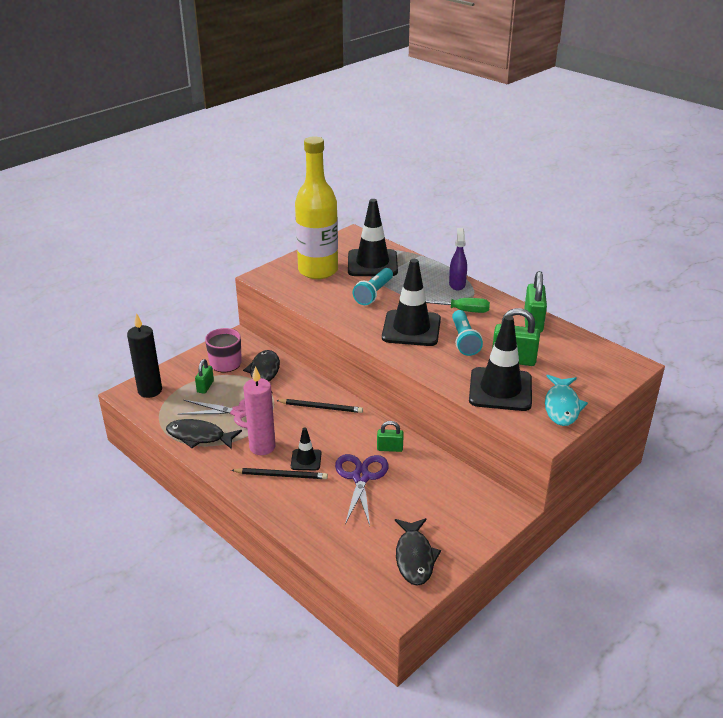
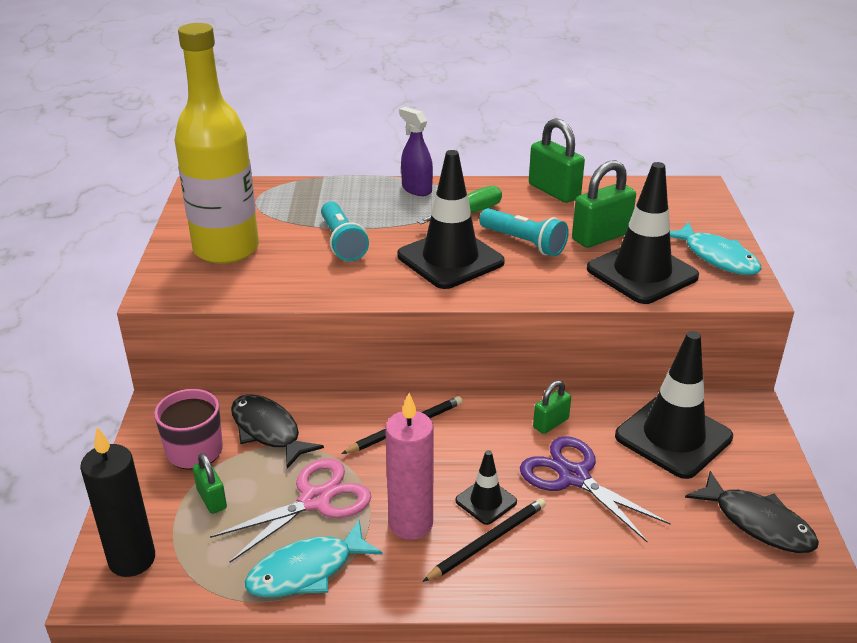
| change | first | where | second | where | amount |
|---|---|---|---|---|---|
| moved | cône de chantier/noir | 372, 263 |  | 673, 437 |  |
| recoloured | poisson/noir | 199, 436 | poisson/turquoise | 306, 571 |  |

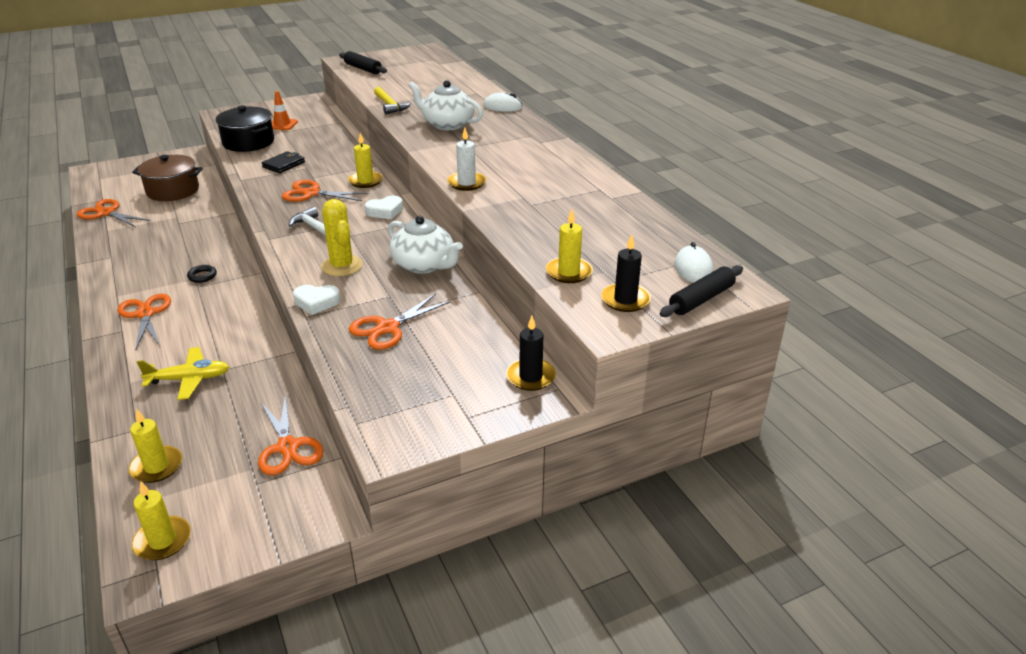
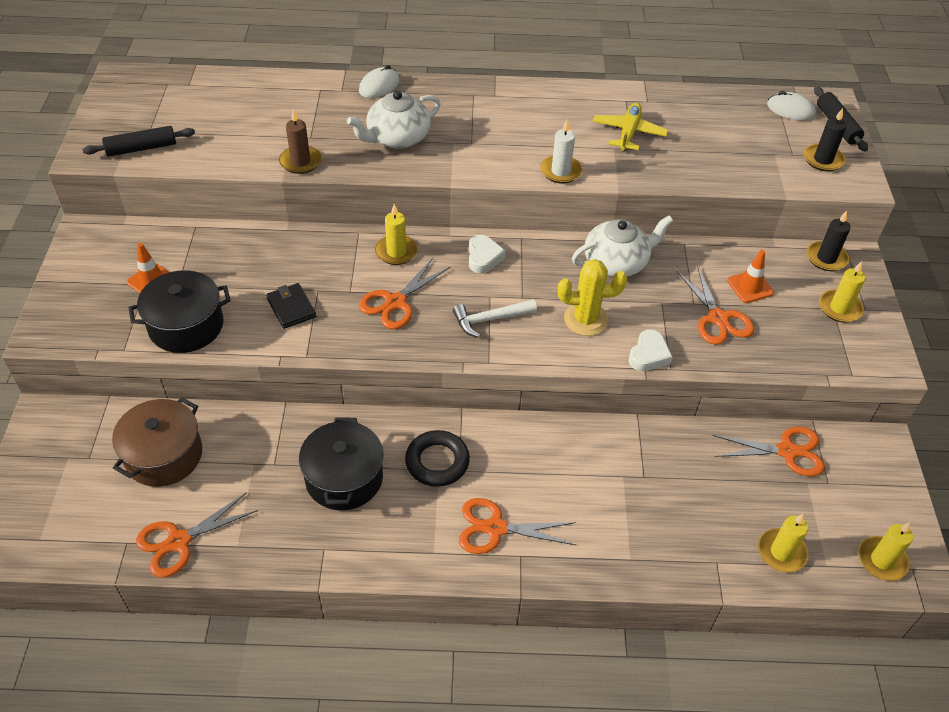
| change | first | where | second | where | amount |
|---|---|---|---|---|---|
| replaced | marteau/jaune | 390, 105 | bougie/marron | 300, 162 |  |
| moved | bougie/jaune | 568, 272 |  | 839, 308 |  |
| resized | anneau/noir | 202, 276 |  | 437, 462 | x1.80 |
| moved | avion/jaune | 189, 379 |  | 628, 133 |  |
| added |  |  | cône de chantier/orange | 750, 287 |  |
| added |  |  | marmite/noir | 344, 478 |  |

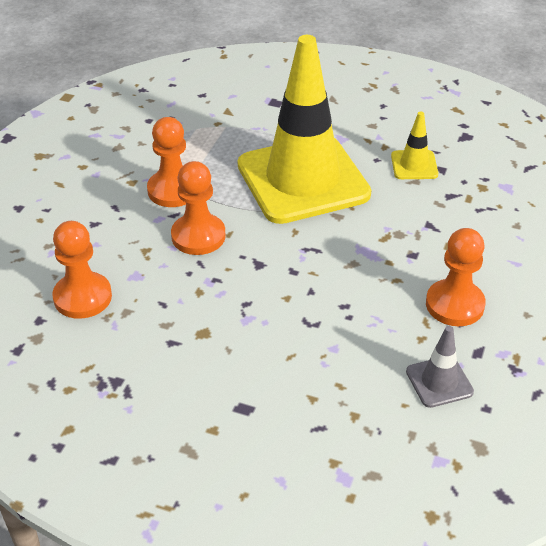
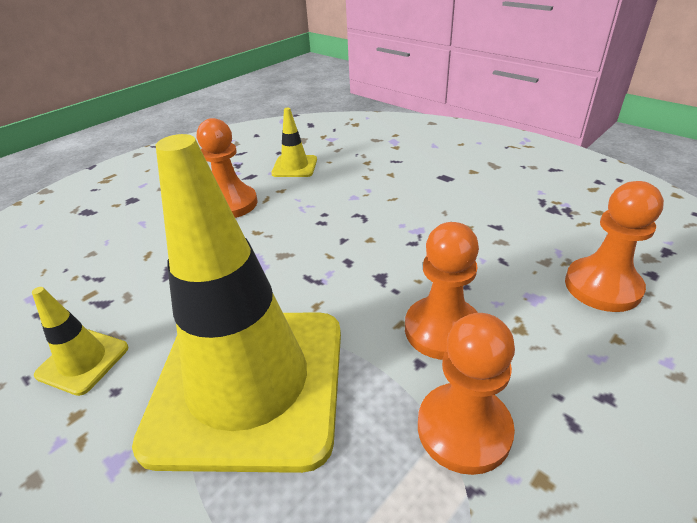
| change | first | where | second | where | amount |
|---|---|---|---|---|---|
| recoloured | cône de chantier/gris | 439, 382 | cône de chantier/jaune | 294, 166 |  |

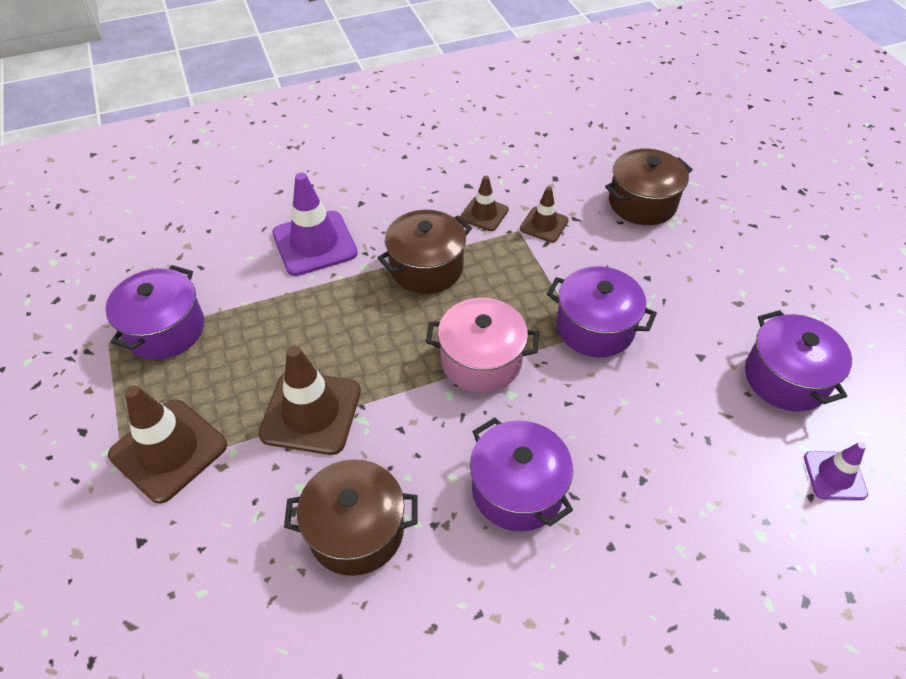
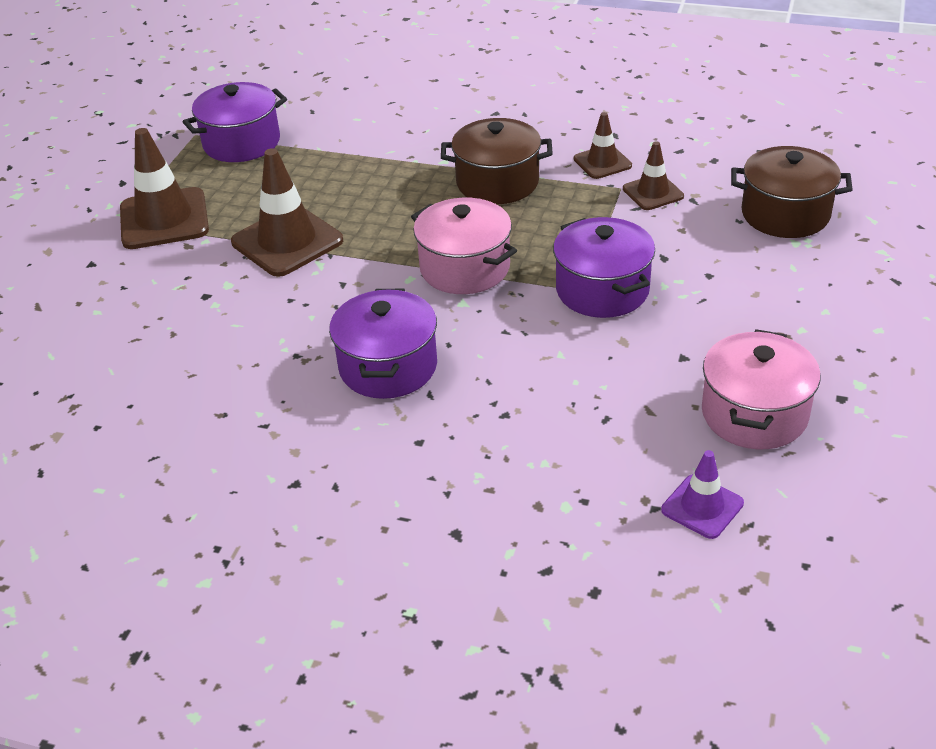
| change | first | where | second | where | amount |
|---|---|---|---|---|---|
| removed | cône de chantier/violet | 314, 243 |  |  |  |
| recoloured | marmite/violet | 785, 378 | marmite/rose | 754, 414 |  |
| removed | marmite/marron | 356, 530 |  |  |  |

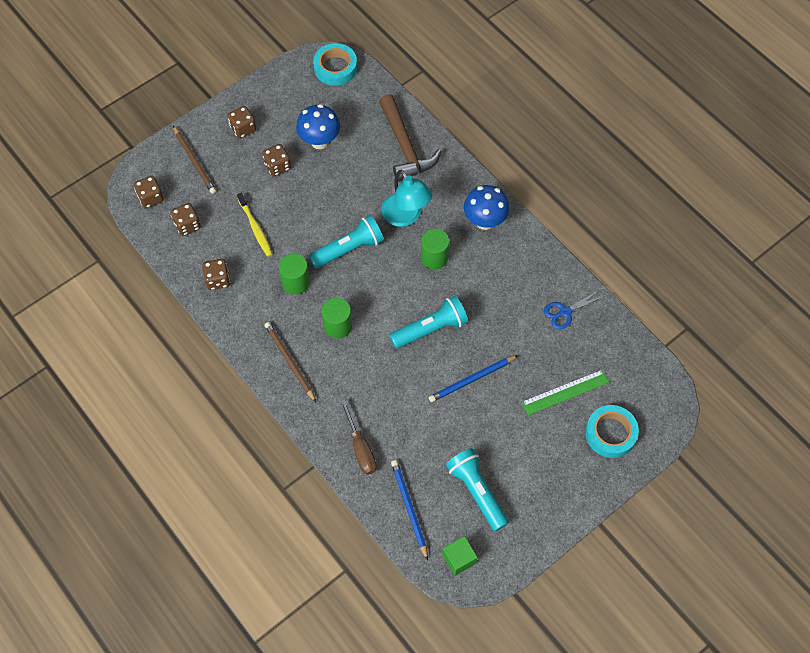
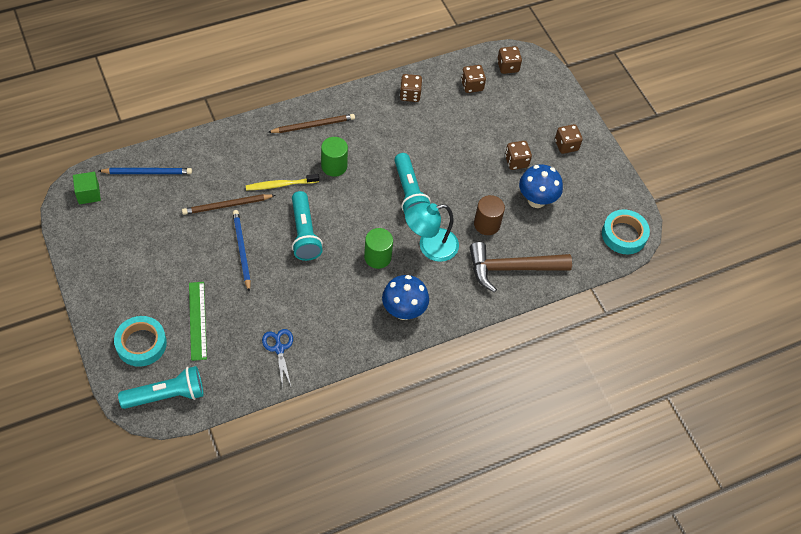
| change | first | where | second | where | amount |
|---|---|---|---|---|---|
| moved | crayon/marron | 195, 161 |  | 227, 205 |  |
| moved | brosse à dents/jaune | 255, 228 |  | 280, 185 |  |
| removed | cylindre/vert | 296, 282 |  |  |  |
| removed | tournevis/marron | 360, 448 |  |  |  |
| moved | lampe de poche/turquoise | 477, 491 |  | 166, 395 |  |
| added |  |  | cylindre/marron | 487, 224 |  |

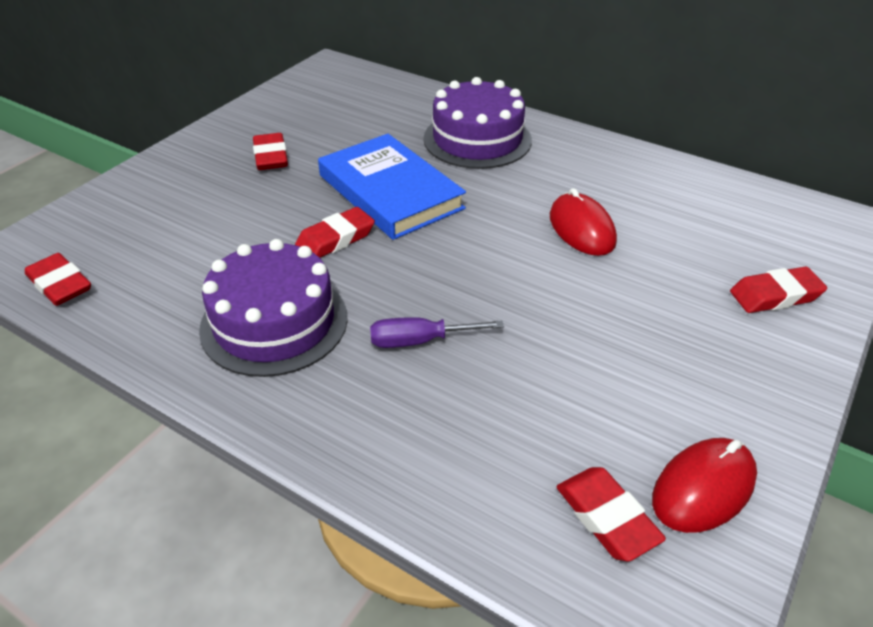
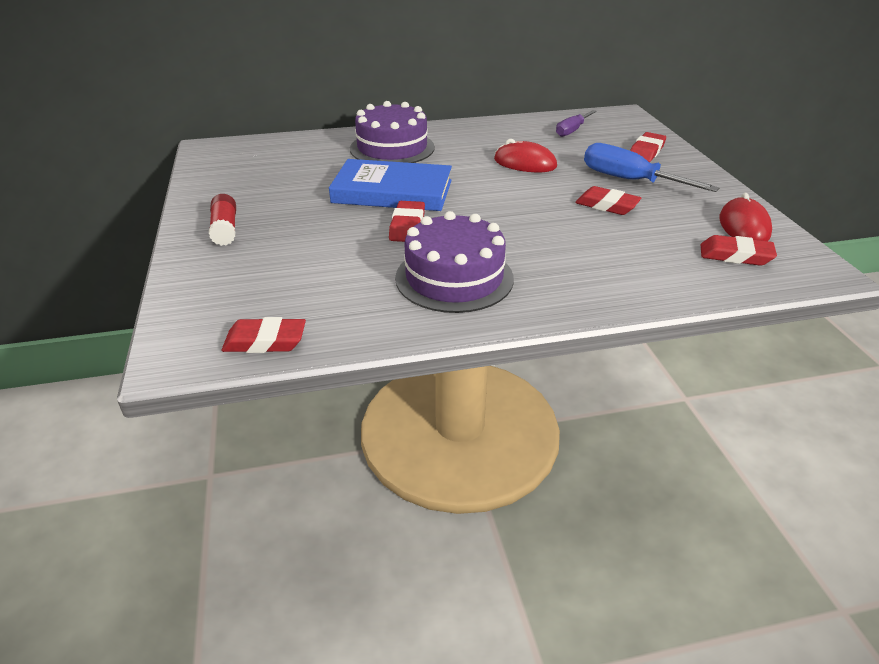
| change | first | where | second | where | amount |
|---|---|---|---|---|---|
| moved | gomme/rouge | 271, 157 |  | 607, 205 |  |
| moved | tournevis/violet | 420, 341 |  | 572, 131 |  |
| added |  |  | tournevis/bleu | 629, 180 |  |
| added |  |  | bâton de colle/rouge | 225, 229 |  |

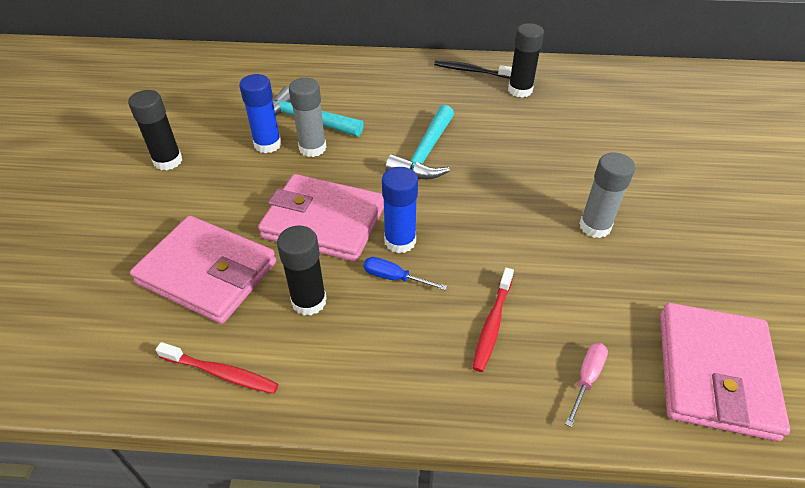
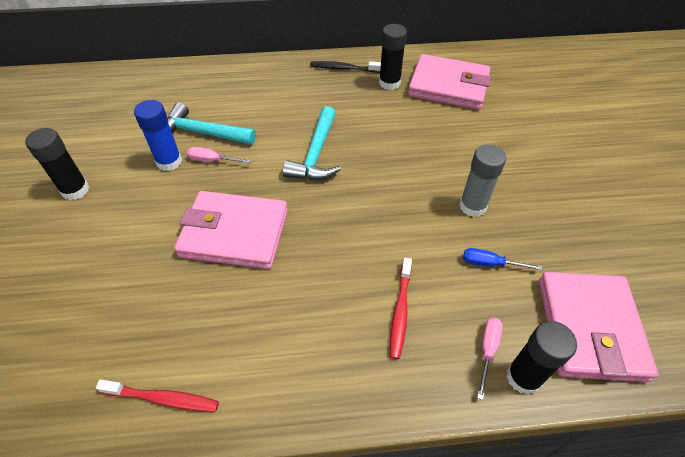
| change | first | where | second | where | amount |
|---|---|---|---|---|---|
| replaced | bâton de colle/gris | 312, 148 | tournevis/rose | 212, 160 |  |
| removed | bâton de colle/bleu | 400, 241 |  |  |  |
| moved | portefeuille/rose | 207, 273 |  | 448, 86 |  |
| moved | bâton de colle/noir | 309, 301 |  | 523, 377 |  |
| moved | tournevis/bleu | 394, 278 |  | 490, 264 |  |

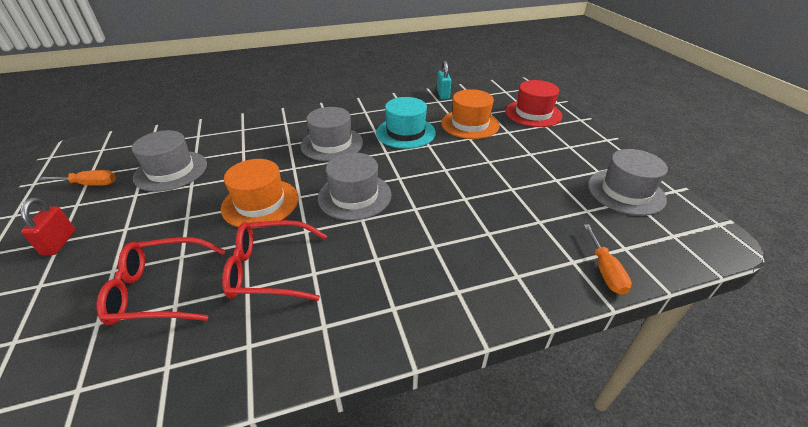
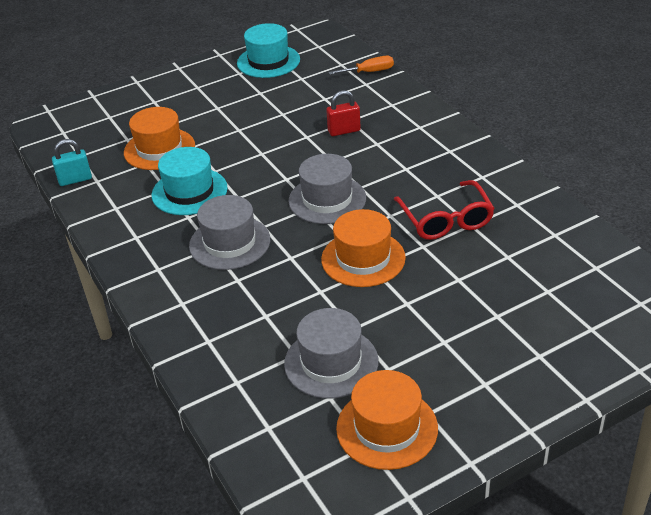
| change | first | where | second | where | amount |
|---|---|---|---|---|---|
| removed | chapeau/rouge | 533, 113 |  |  |  |
| recoloured | chapeau/gris | 625, 192 | chapeau/turquoise | 268, 61 |  |
| replaced | tournevis/orange | 90, 184 | chapeau/orange | 387, 428 |  |
| moved | cadenas/rouge | 59, 243 |  | 344, 131 |  |
| removed | lunettes/rouge | 160, 290 |  |  |  |

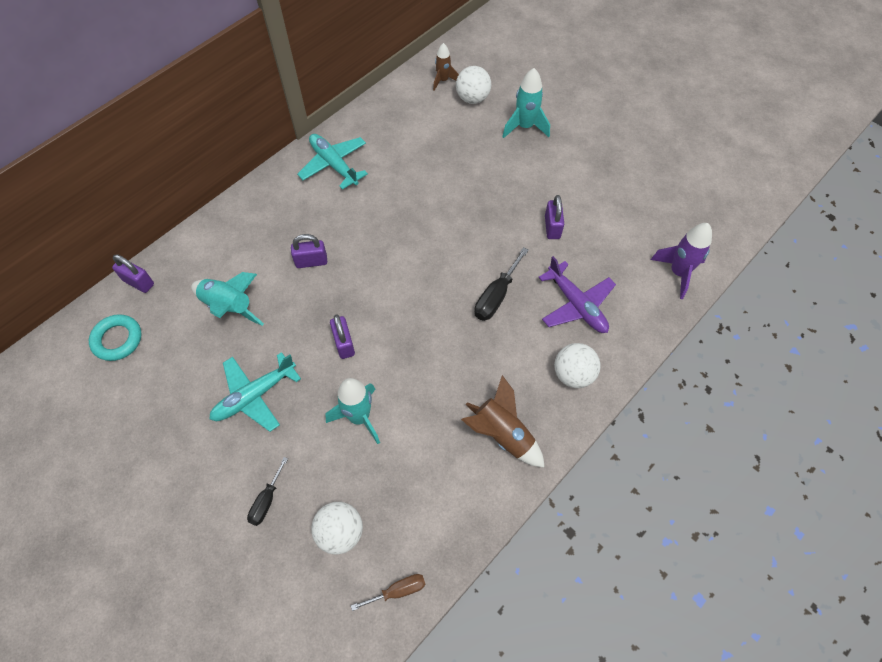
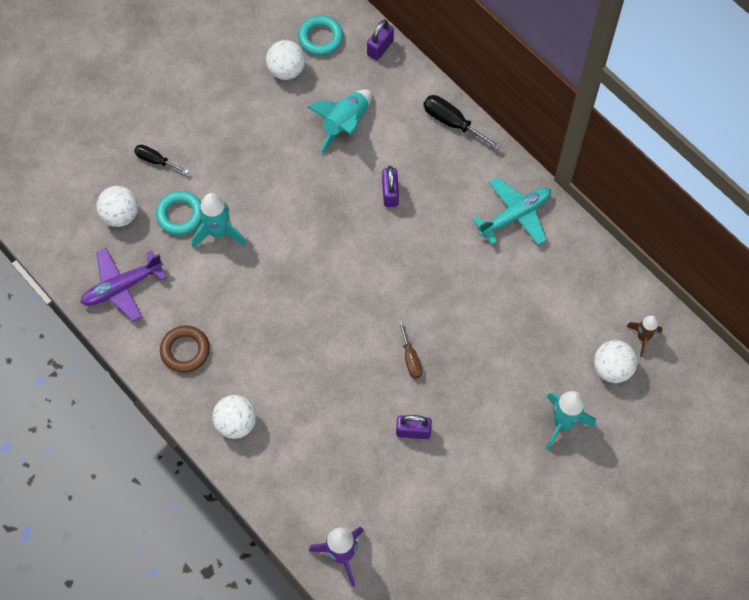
| change | first | where | second | where | amount |
|---|---|---|---|---|---|
| moved | tournevis/noir | 496, 296 |  | 452, 122 |  |
| moved | avion/violet | 576, 305 |  | 122, 287 |  |
| removed | cadenas/violet | 344, 344 |  |  |  |
| removed | avion/turquoise | 254, 396 |  |  |  |
| replaced | fusée/marron | 502, 434 | anneau/marron | 185, 351 |  |
| moved | tournevis/marron | 398, 591 |  | 410, 358 |  |
| added |  |  | balle/blanc | 286, 70 |  |
| added |  |  | anneau/turquoise | 180, 215 |  |

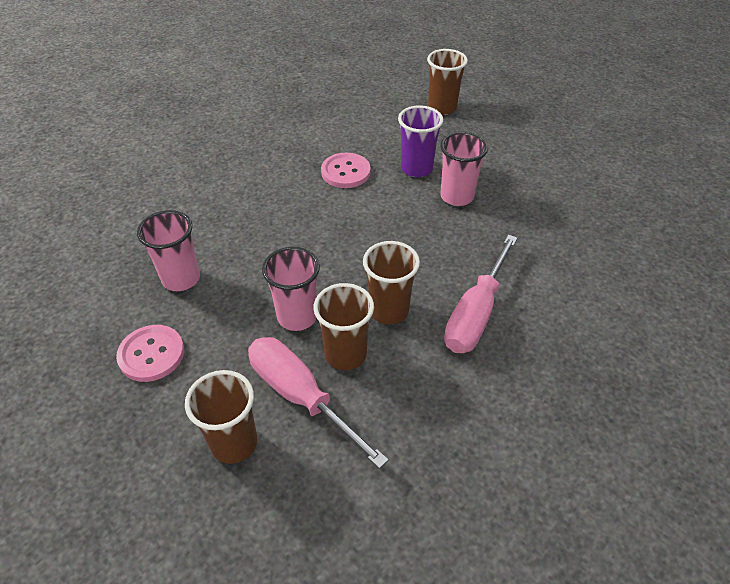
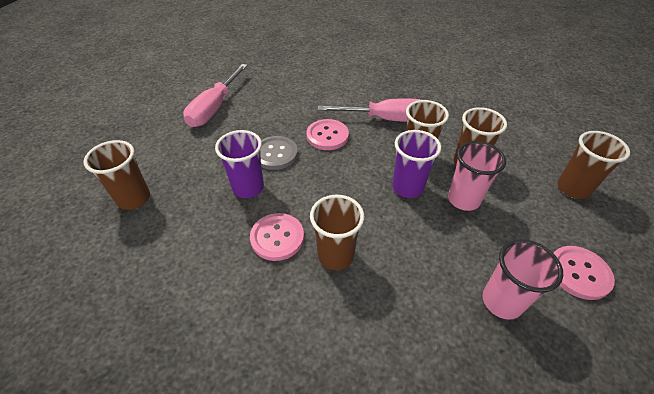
| change | first | where | second | where | amount |
|---|---|---|---|---|---|
| replaced | gobelet/rose | 456, 196 | bouton/gris | 275, 154 |  |
| moved | tournevis/rose | 300, 395 |  | 214, 108 |  |
| added |  |  | bouton/rose | 327, 136 |  |
| added |  |  | gobelet/violet | 407, 187 |  |
| added |  |  | gobelet/marron | 335, 255 |  |

